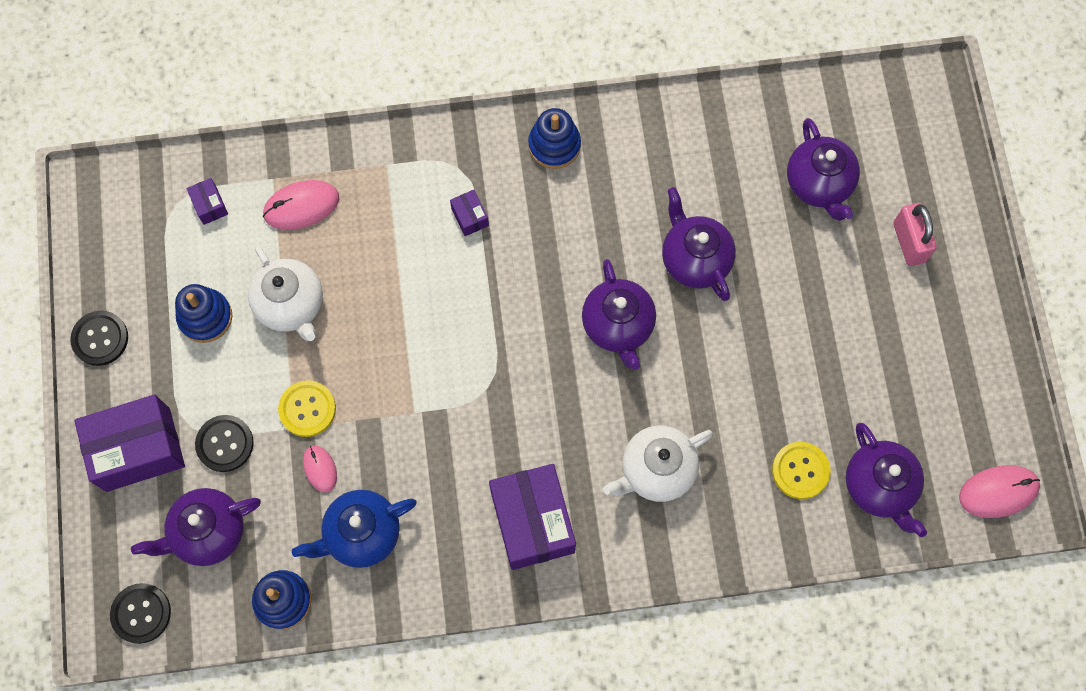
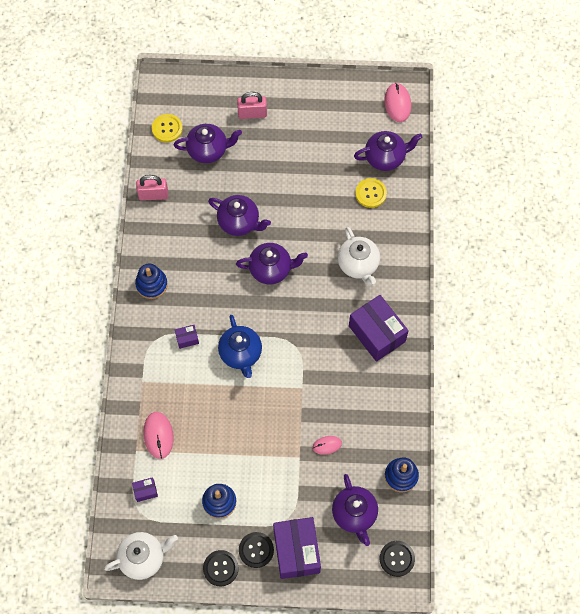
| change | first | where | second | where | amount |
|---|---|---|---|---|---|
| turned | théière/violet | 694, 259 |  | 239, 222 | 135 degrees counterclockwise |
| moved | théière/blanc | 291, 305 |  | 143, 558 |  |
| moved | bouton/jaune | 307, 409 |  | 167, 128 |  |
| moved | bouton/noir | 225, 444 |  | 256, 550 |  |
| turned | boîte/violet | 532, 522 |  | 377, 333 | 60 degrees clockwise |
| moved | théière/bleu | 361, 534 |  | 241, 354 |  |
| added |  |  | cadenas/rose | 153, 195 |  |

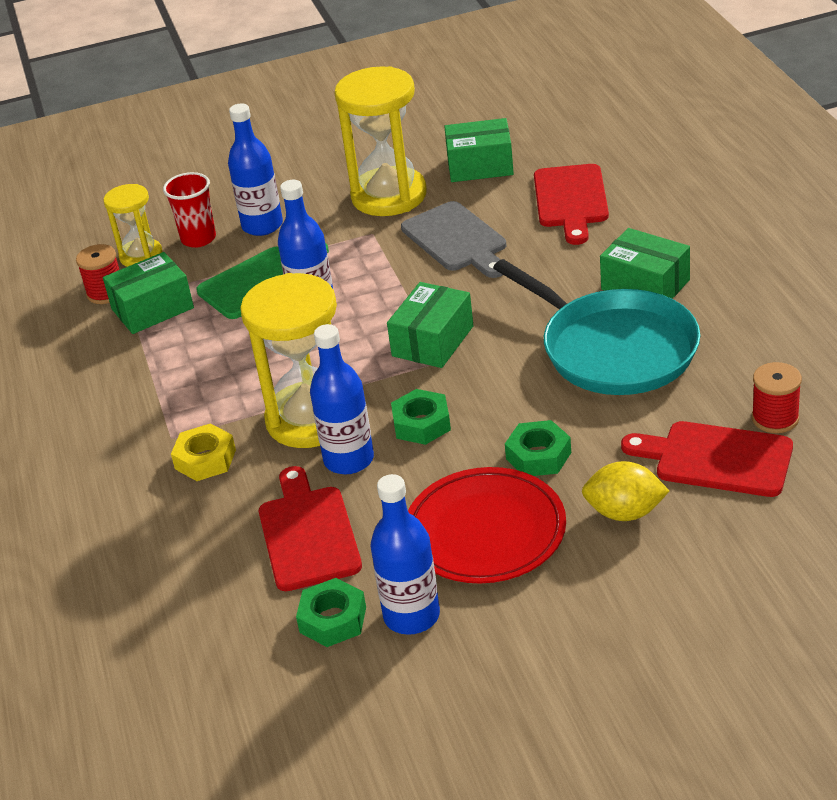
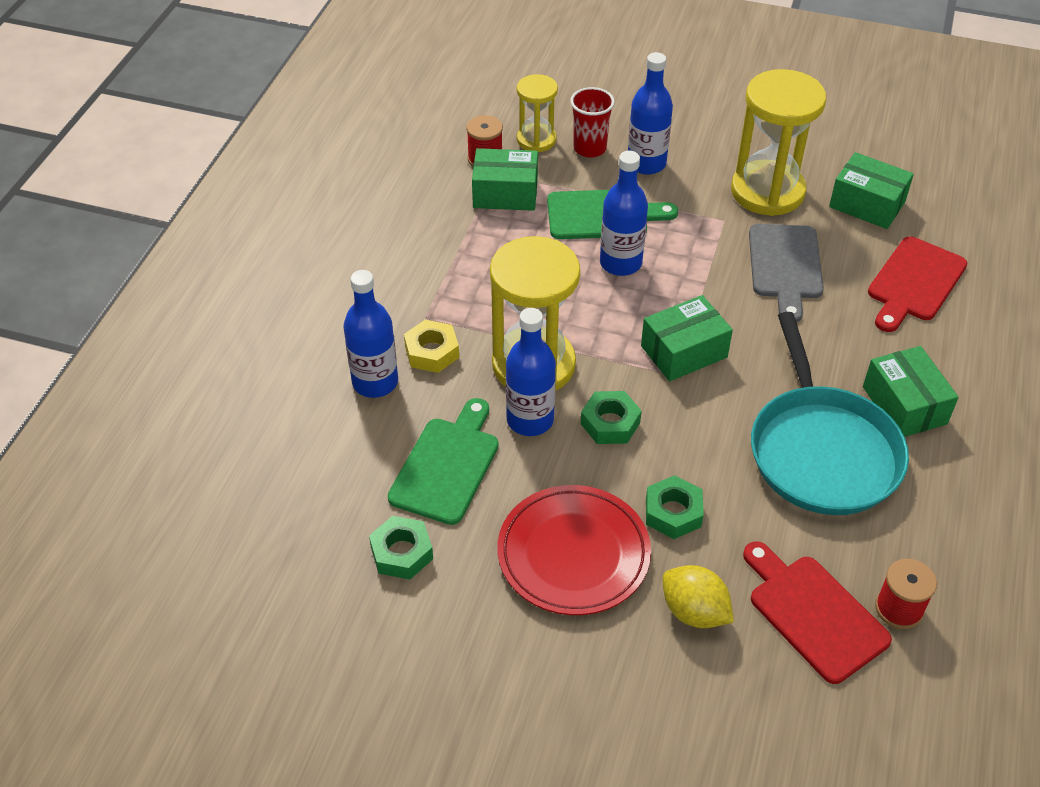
| change | first | where | second | where | amount |
|---|---|---|---|---|---|
| recoloured | planche à découper/rouge | 308, 534 | planche à découper/vert | 447, 466 |  |
| moved | bouteille/bleu | 411, 616 |  | 375, 382 |  |

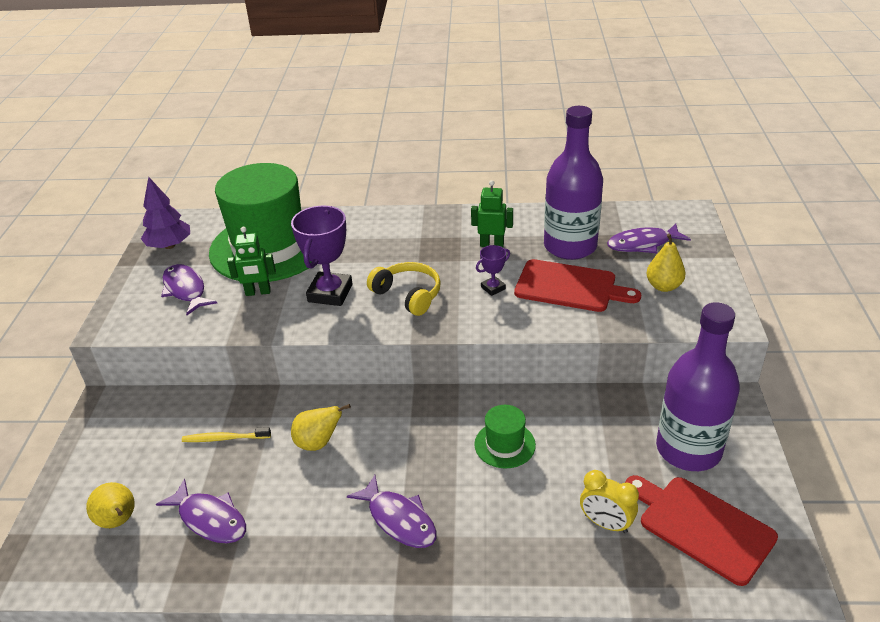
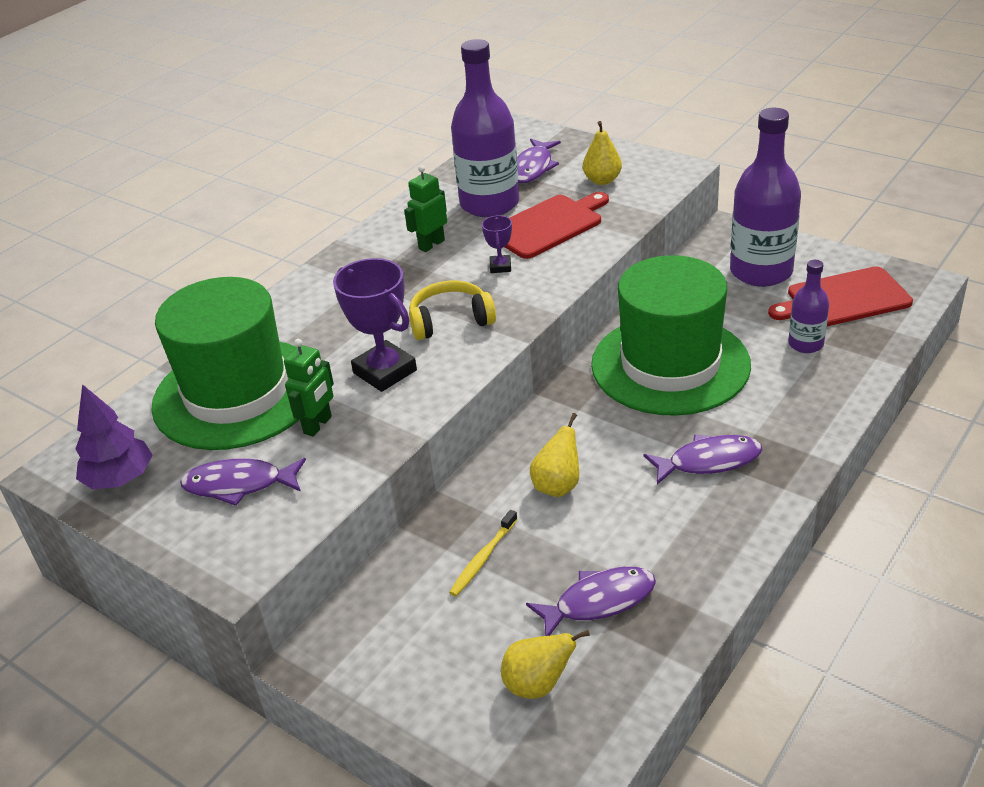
| change | first | where | second | where | amount |
|---|---|---|---|---|---|
| resized | chapeau/vert | 504, 444 |  | 670, 364 | x2.40 |
| replaced | réveil/jaune | 606, 524 | bouteille/violet | 805, 344 |  |

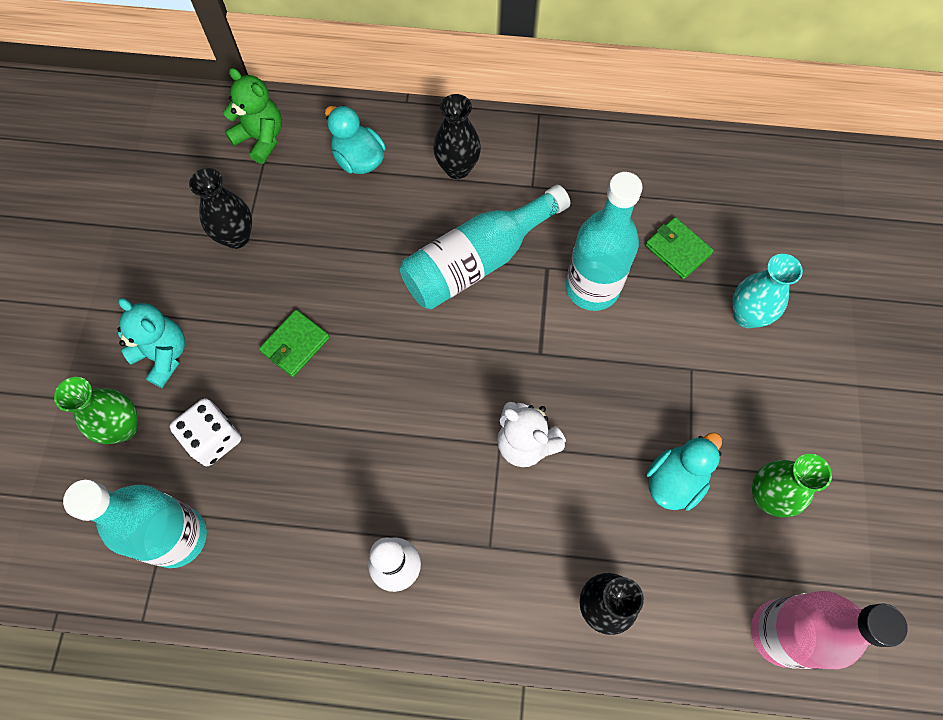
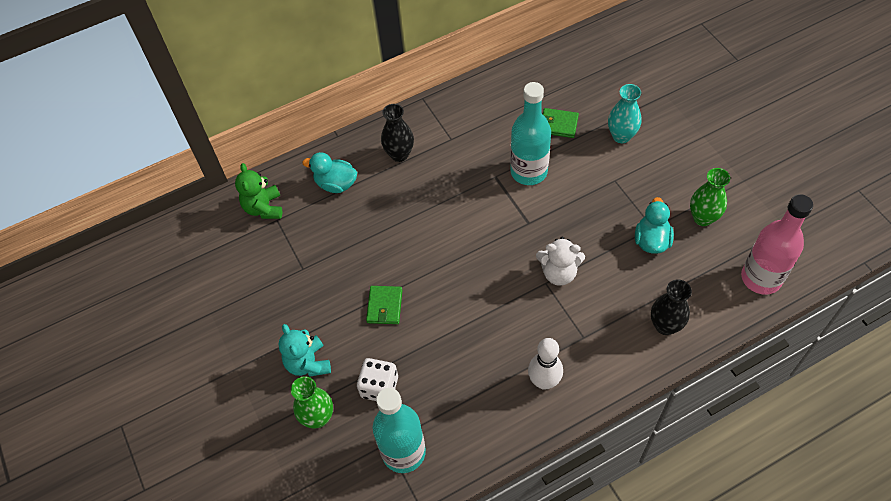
| change | first | where | second | where | amount |
|---|---|---|---|---|---|
| turned | ours en peluche/vert | 261, 139 |  | 264, 208 | 105 degrees counterclockwise |
| removed | vase/noir | 236, 237 |  |  |  |
| removed | bouteille/turquoise | 477, 261 |  |  |  |
| turned | ours en peluche/turquoise | 163, 355 |  | 308, 363 | 120 degrees counterclockwise |

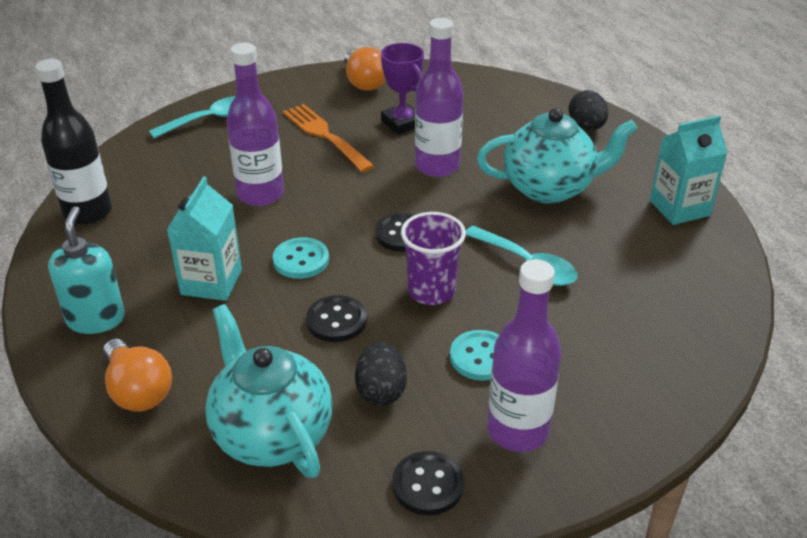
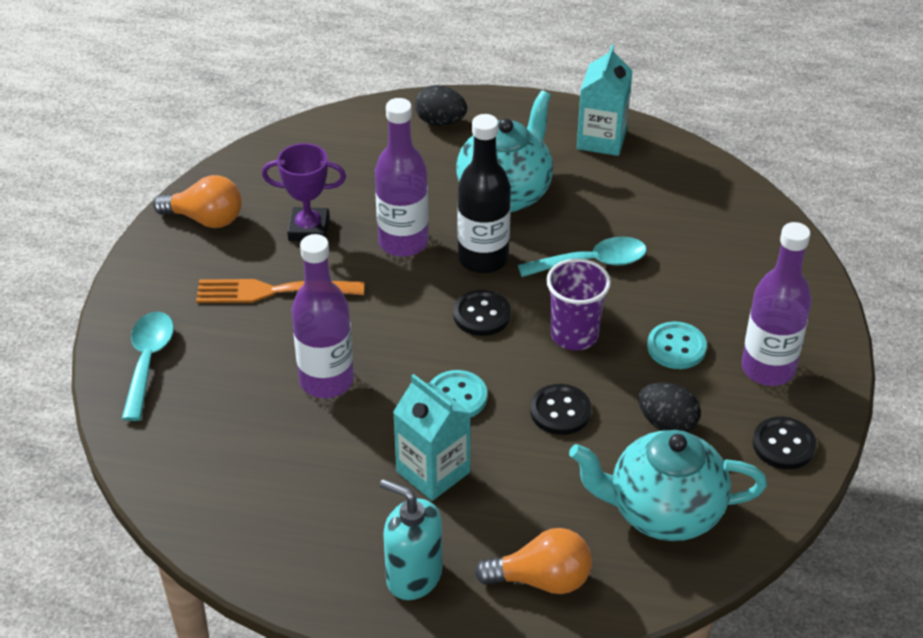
| change | first | where | second | where | amount |
|---|---|---|---|---|---|
| moved | bouteille/noir | 88, 212 |  | 483, 259 |  |

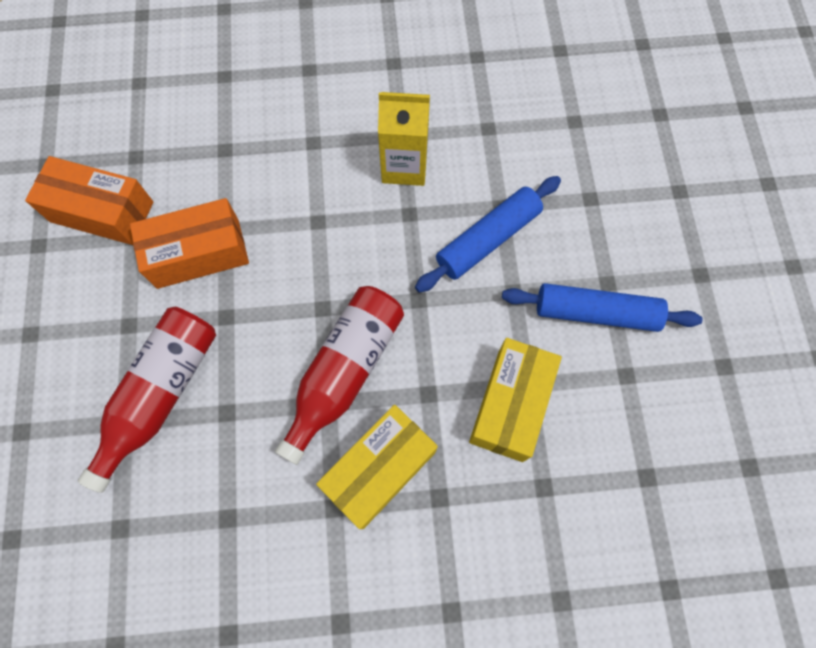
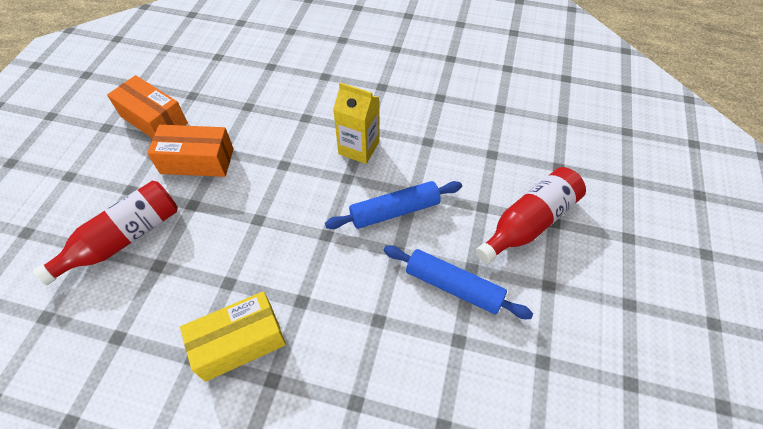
| change | first | where | second | where | amount |
|---|---|---|---|---|---|
| moved | bouteille/rouge | 345, 371 |  | 529, 223 |  |
| removed | boîte/jaune | 510, 405 |  |  |  |

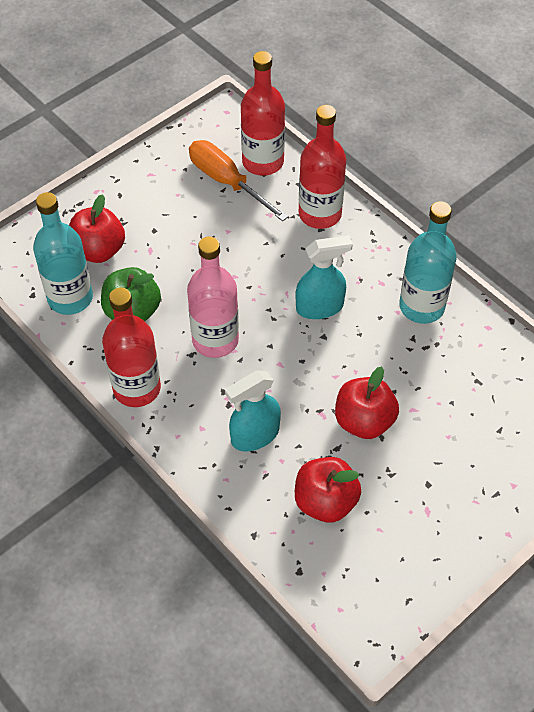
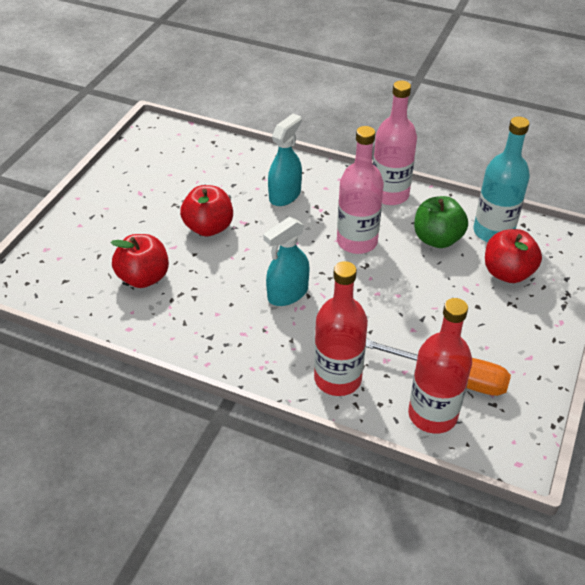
| change | first | where | second | where | amount |
|---|---|---|---|---|---|
| removed | bouteille/turquoise | 421, 306 |  |  |  |
| recoloured | bouteille/rouge | 137, 388 | bouteille/rose | 389, 194 |  |
| moved | pomme/rouge | 325, 502 |  | 144, 277 |  |

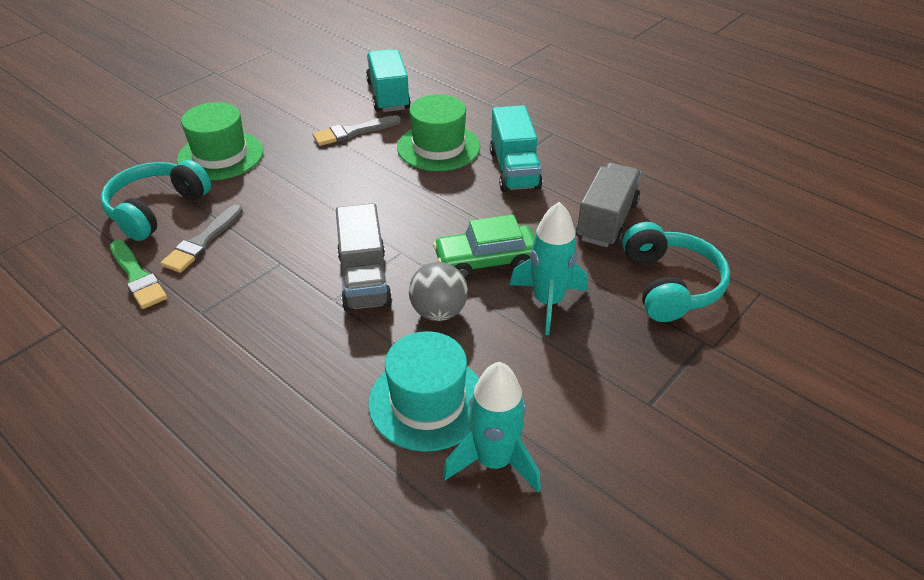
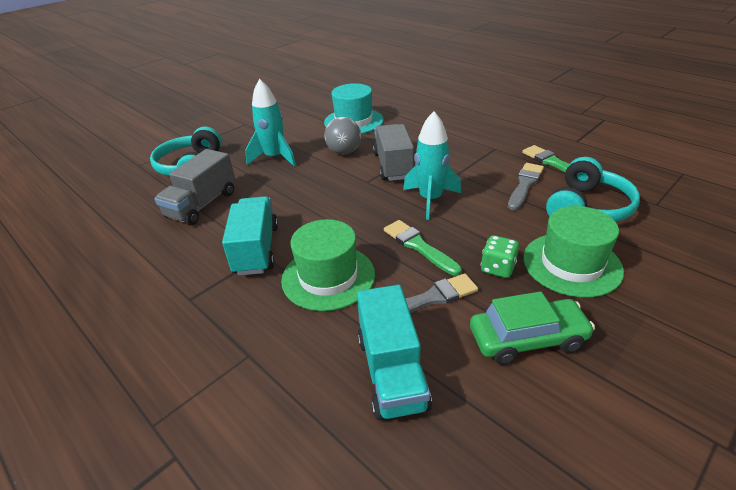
| change | first | where | second | where | amount |
|---|---|---|---|---|---|
| moved | voiture/vert | 486, 261 |  | 527, 339 |  |
| moved | fusée/turquoise | 494, 461 |  | 430, 200 |  |
| added |  |  | pinceau/vert | 419, 246 |  |
| added |  |  | dé/vert | 497, 268 |  |

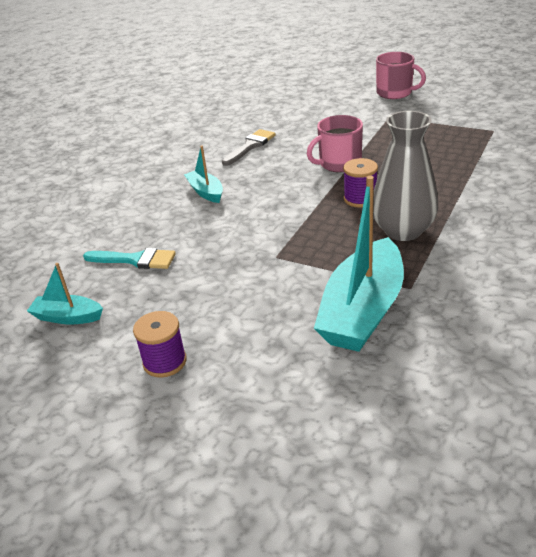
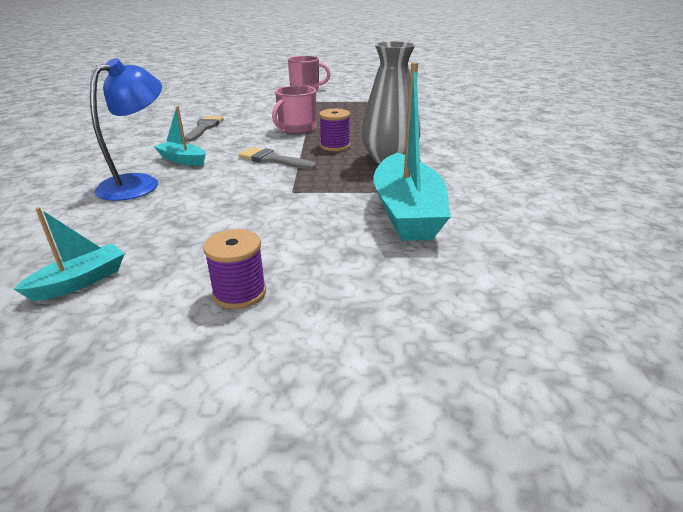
| change | first | where | second | where | amount |
|---|---|---|---|---|---|
| removed | pinceau/turquoise | 135, 260 |  |  |  |
| turned | bateau/turquoise | 67, 317 |  | 80, 281 | 150 degrees clockwise |
| added |  |  | lampe/bleu | 139, 183 |  |
| added |  |  | pinceau/gris | 272, 160 |  |

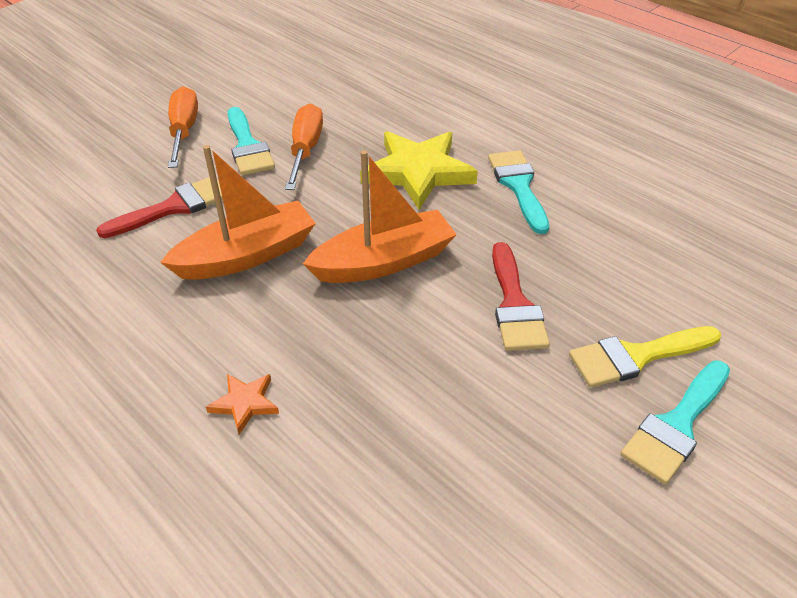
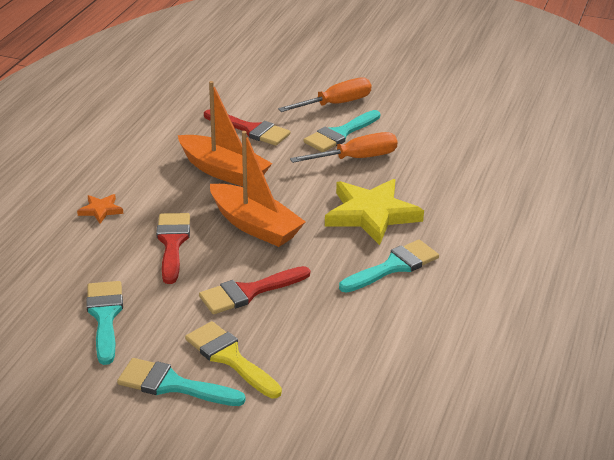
| change | first | where | second | where | amount |
|---|---|---|---|---|---|
| added |  |  | pinceau/rouge | 172, 243 |  |
| added |  |  | pinceau/turquoise | 105, 316 |  |

